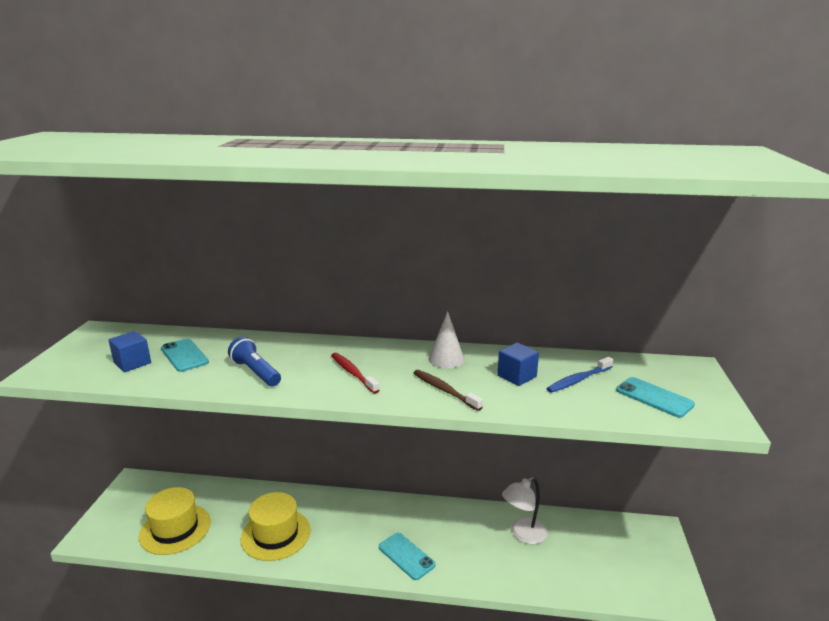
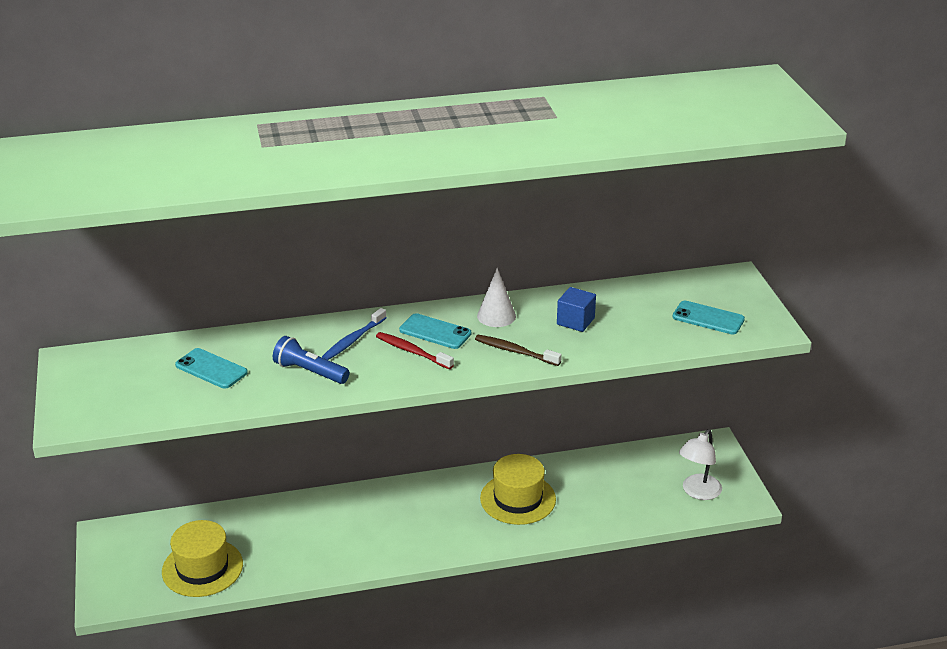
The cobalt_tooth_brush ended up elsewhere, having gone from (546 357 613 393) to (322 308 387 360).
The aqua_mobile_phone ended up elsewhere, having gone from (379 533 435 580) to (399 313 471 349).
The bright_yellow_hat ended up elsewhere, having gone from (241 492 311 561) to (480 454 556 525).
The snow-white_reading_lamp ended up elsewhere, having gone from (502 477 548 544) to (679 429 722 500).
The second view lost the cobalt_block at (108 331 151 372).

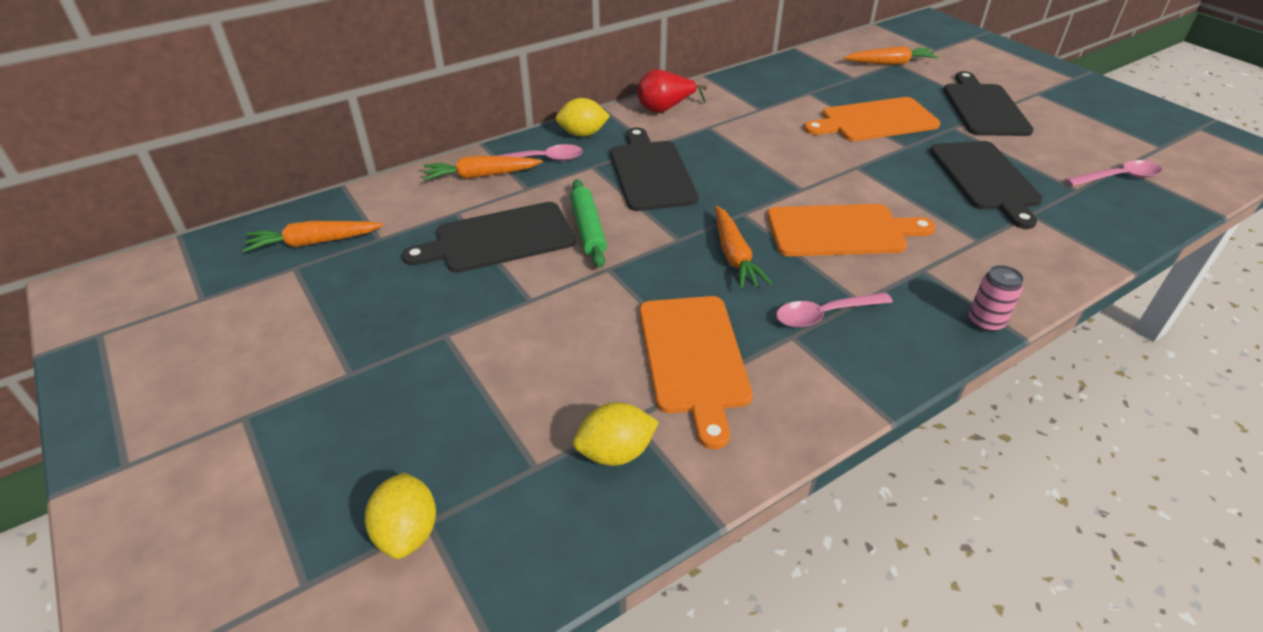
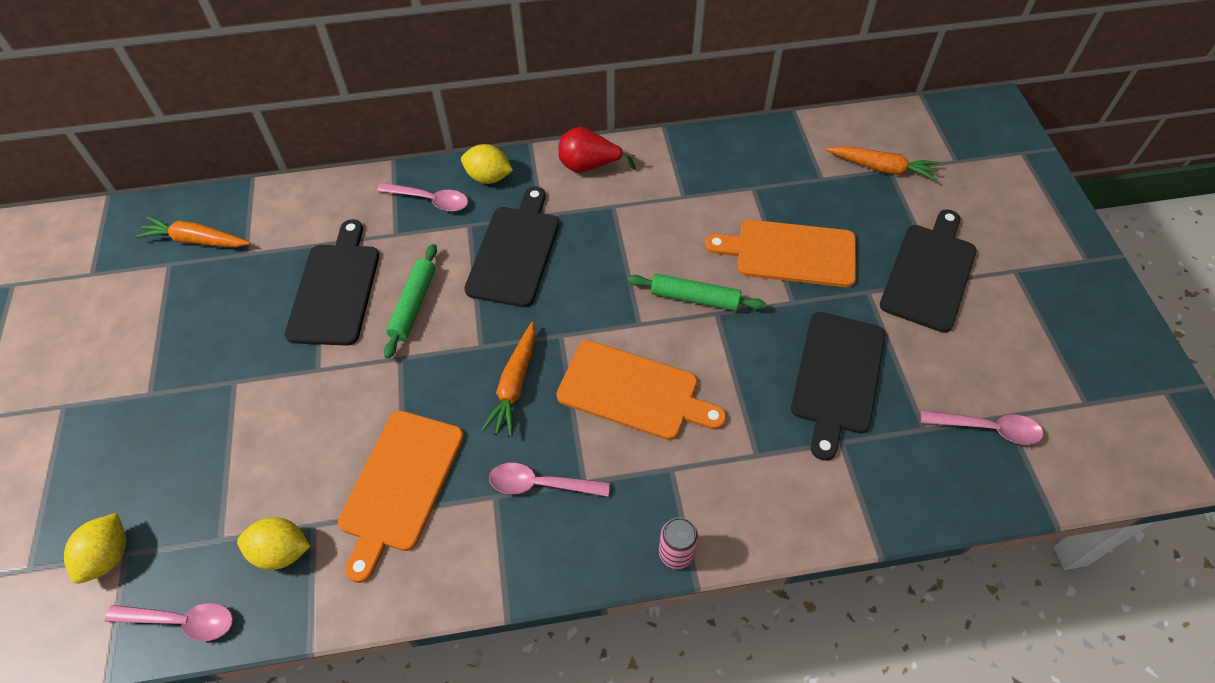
The second view gained the pink_tablespoon at (105 603 233 641).
The black_cutting_board at (402 202 575 273) ended up facing another way, 90 degrees clockwise from before.
The second view gained the leaf-green_dough_roller at (627 274 766 311).
The second view lost the orange-coloured_toy_carrot at (423 156 543 181).

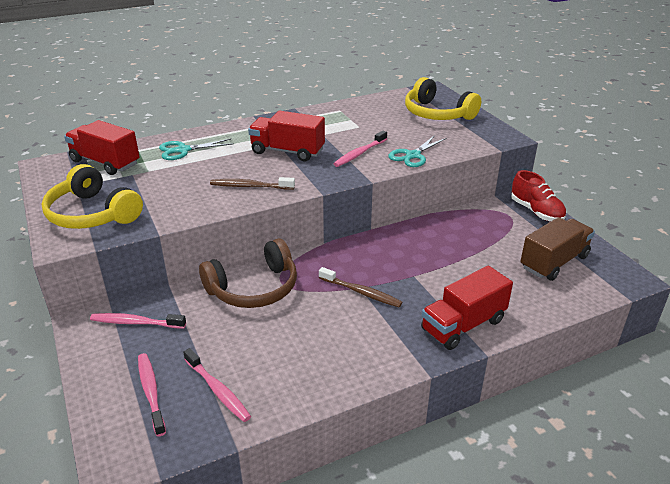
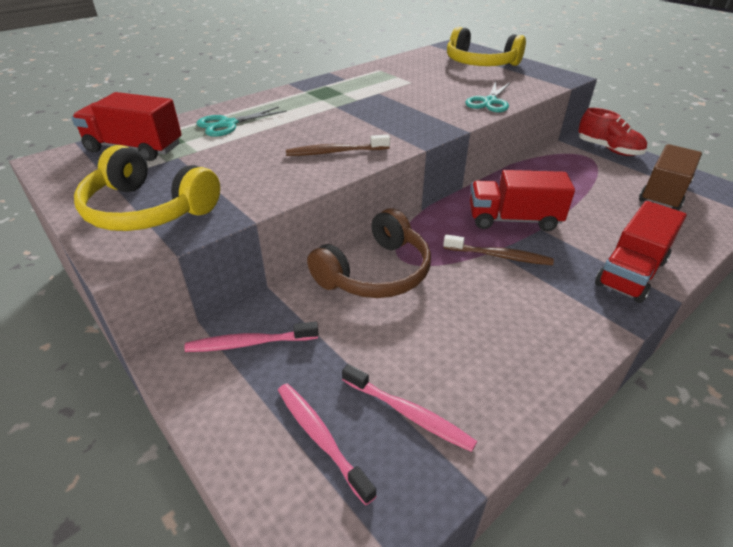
The red_lorry ended up elsewhere, having gone from (248 111 325 161) to (470 170 575 231).
The second view lost the pink_tooth_brush at (333 131 387 167).

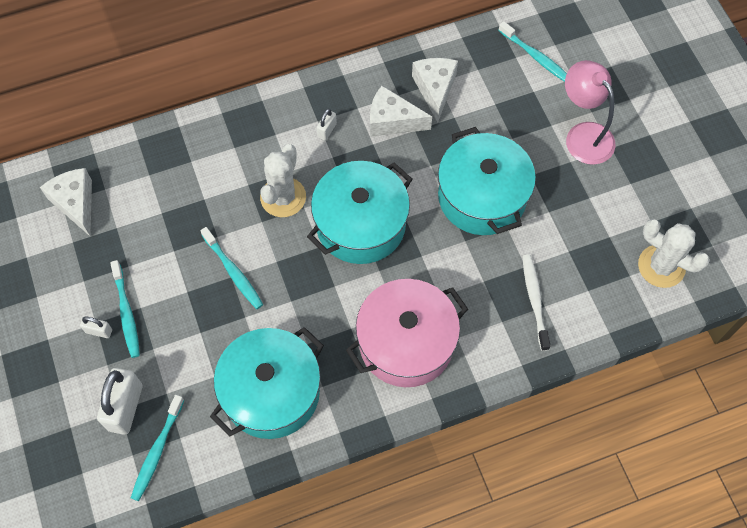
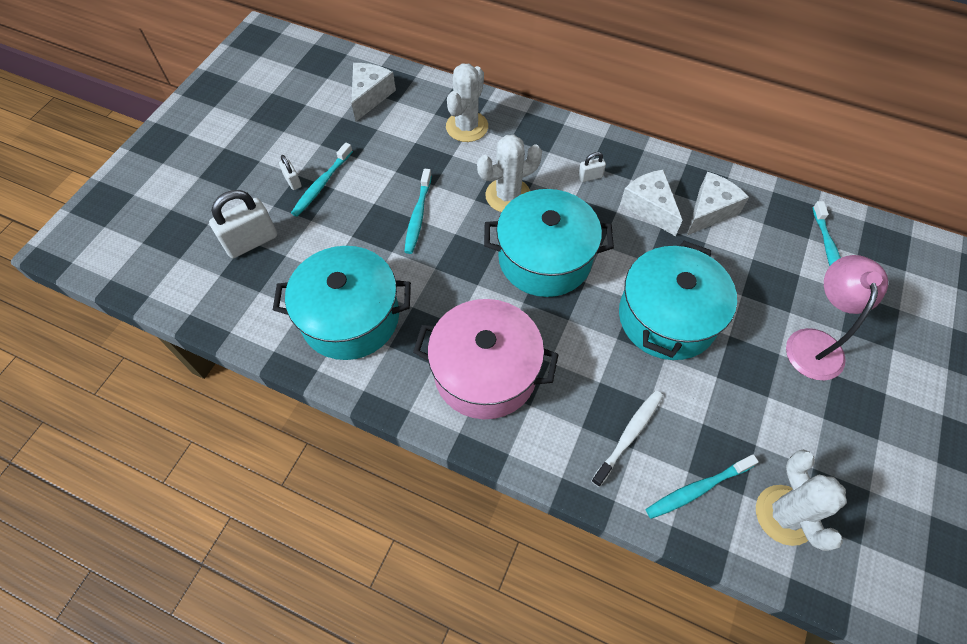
The second view gained the snow-white_prickly_plant at (446 63 488 142).
The aqua_tooth_brush ended up elsewhere, having gone from (131 395 184 501) to (646 454 759 519).

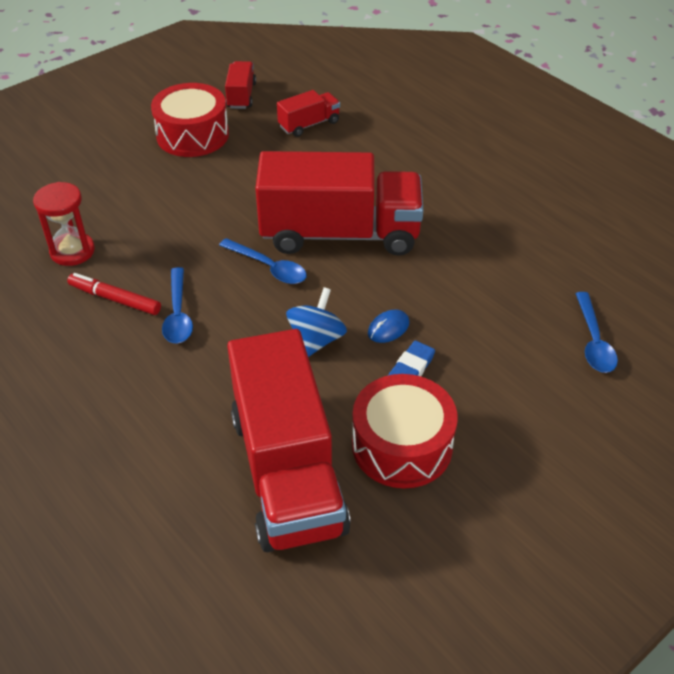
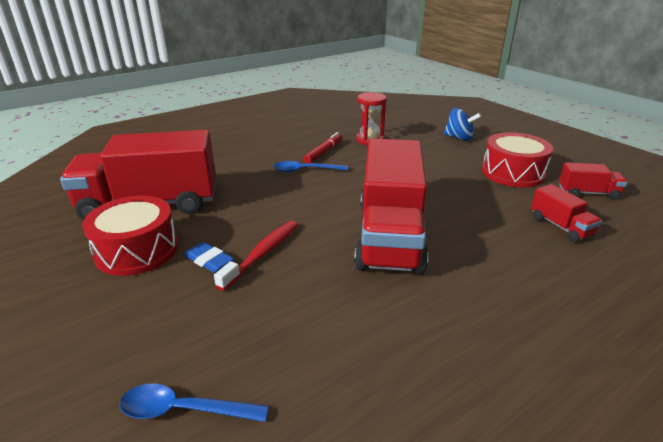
Where the cobalt_computer_mouse stood at (368 310 409 343), the red_tooth_brush came to stand at (214 221 298 291).
The cobalt_toy_top ended up elsewhere, having gone from (286 287 347 357) to (444 108 481 141).
The second view lost the cobalt_tablespoon at (219 238 307 284).

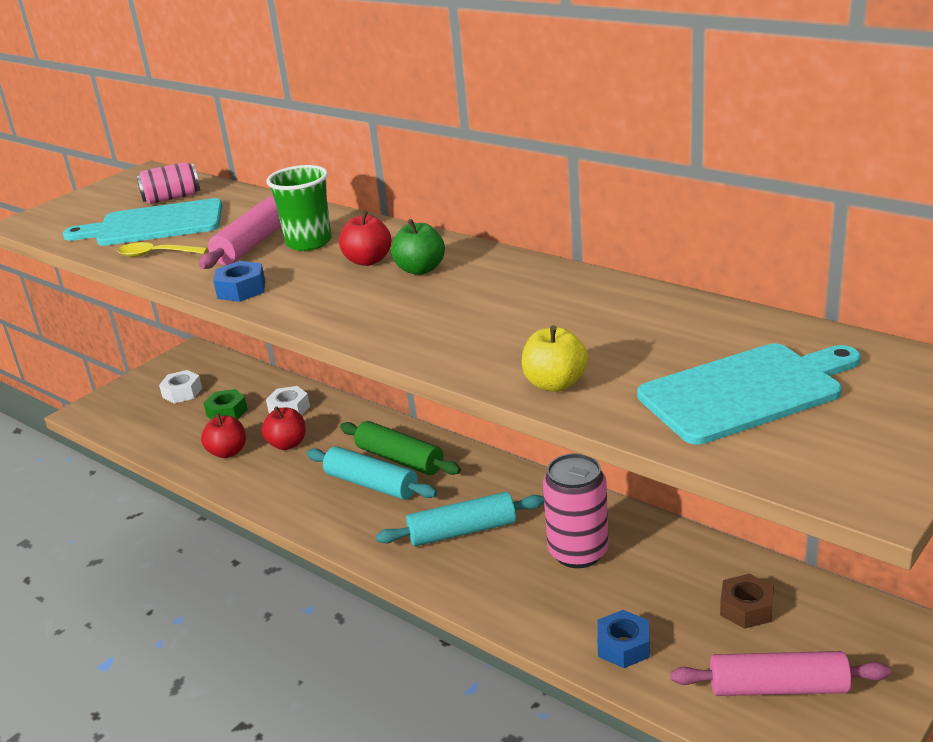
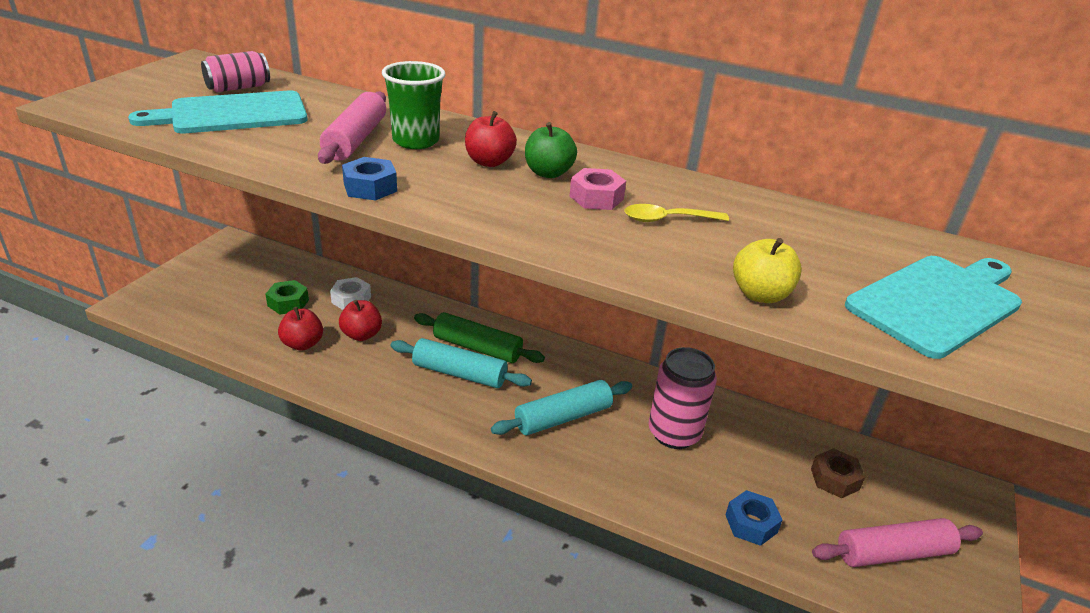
The second view gained the pink_hexagon_nut at (570 168 626 210).
The bright_yellow_tablespoon ended up elsewhere, having gone from (117 242 208 257) to (624 204 729 222).
The second view lost the snow-white_hexagon_nut at (159 370 202 403).

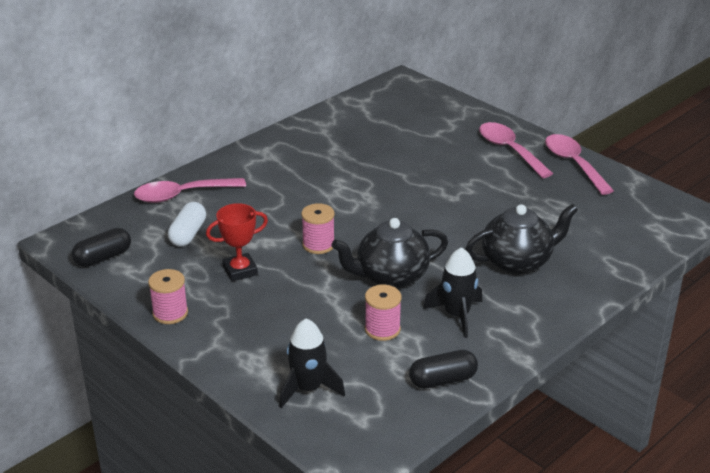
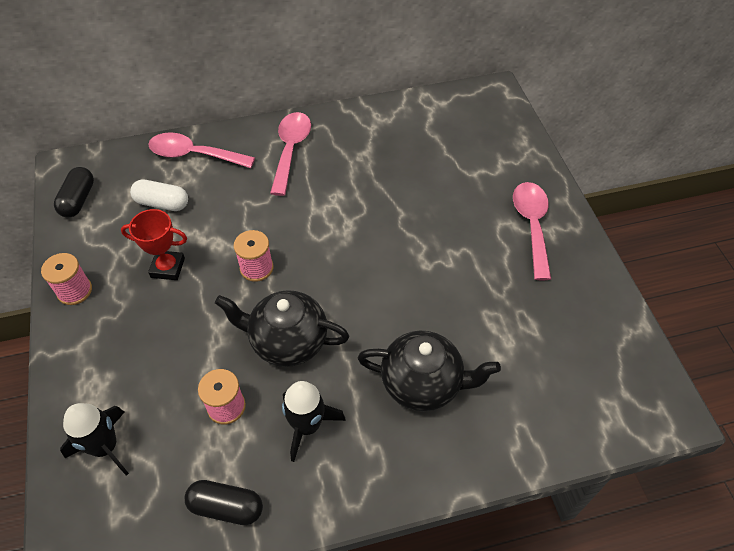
The black_capsule at (72 228 131 267) ended up facing another way, 75 degrees counterclockwise from before.
The snow-white_capsule at (168 202 206 247) ended up facing another way, 60 degrees clockwise from before.
The pink_tablespoon ended up elsewhere, having gone from (545 134 614 195) to (270 112 311 196).

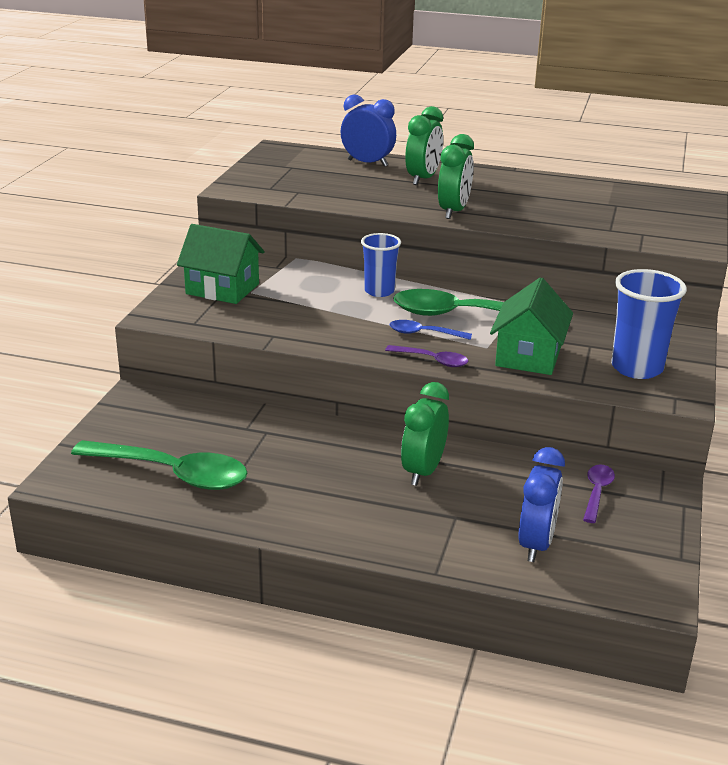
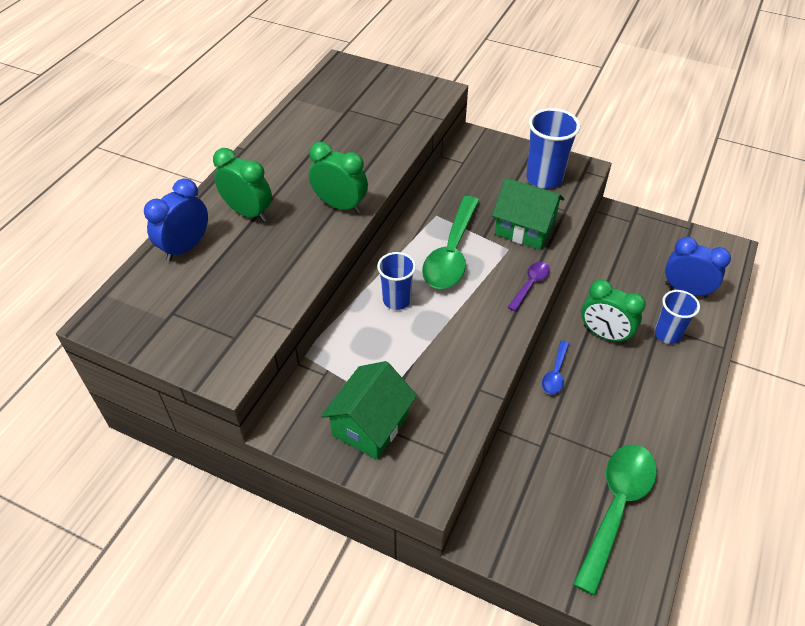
The cobalt_tablespoon ended up elsewhere, having gone from (389 320 472 340) to (542 341 569 395).
The second view gained the cobalt_cup at (655 290 700 344).
The second view lost the royal_purple_tablespoon at (583 465 615 523).

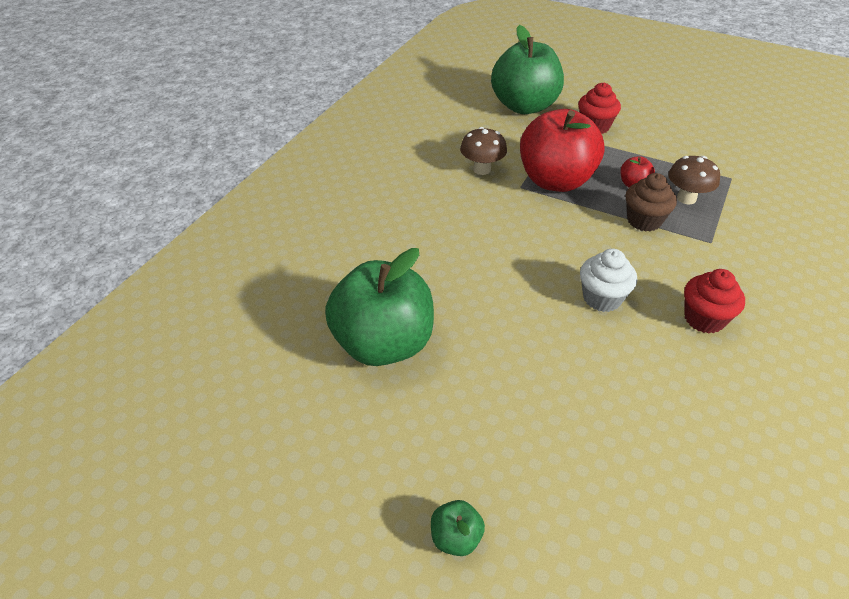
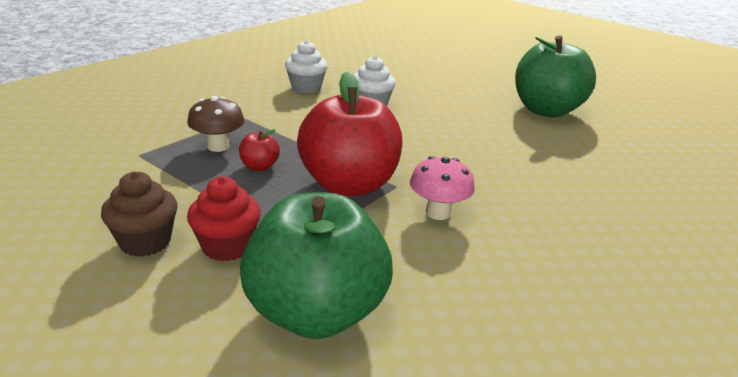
The russet_muffin ended up elsewhere, having gone from (626 173 677 231) to (101 171 178 257).
What was the red_muffin at (684 269 745 333) turned into the snow-white_muffin at (285 40 328 93).
What was the russet_fungus at (460 127 507 175) turned into the pink_fungus at (410 156 475 220).
The second view lost the leaf-green_apple at (431 500 485 556).

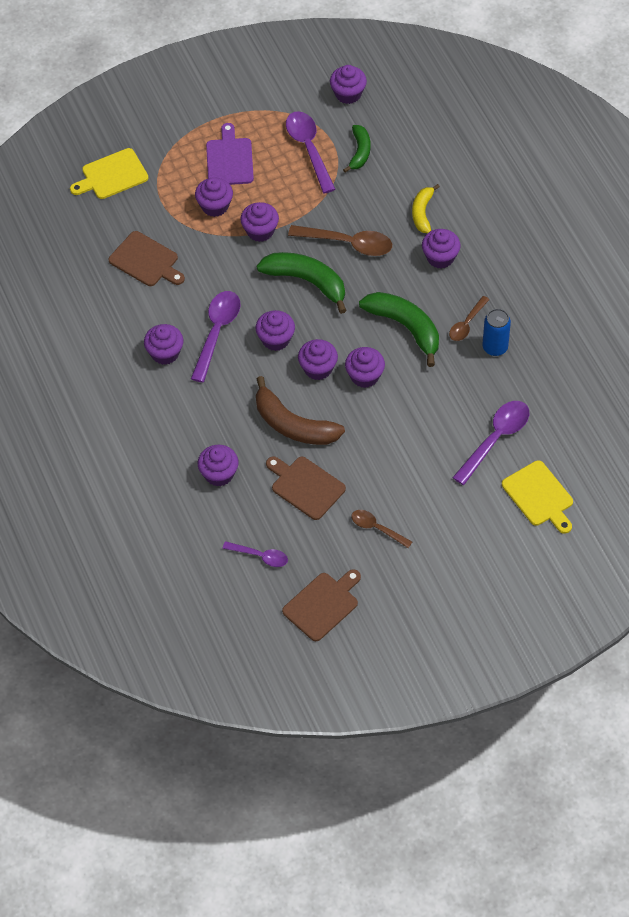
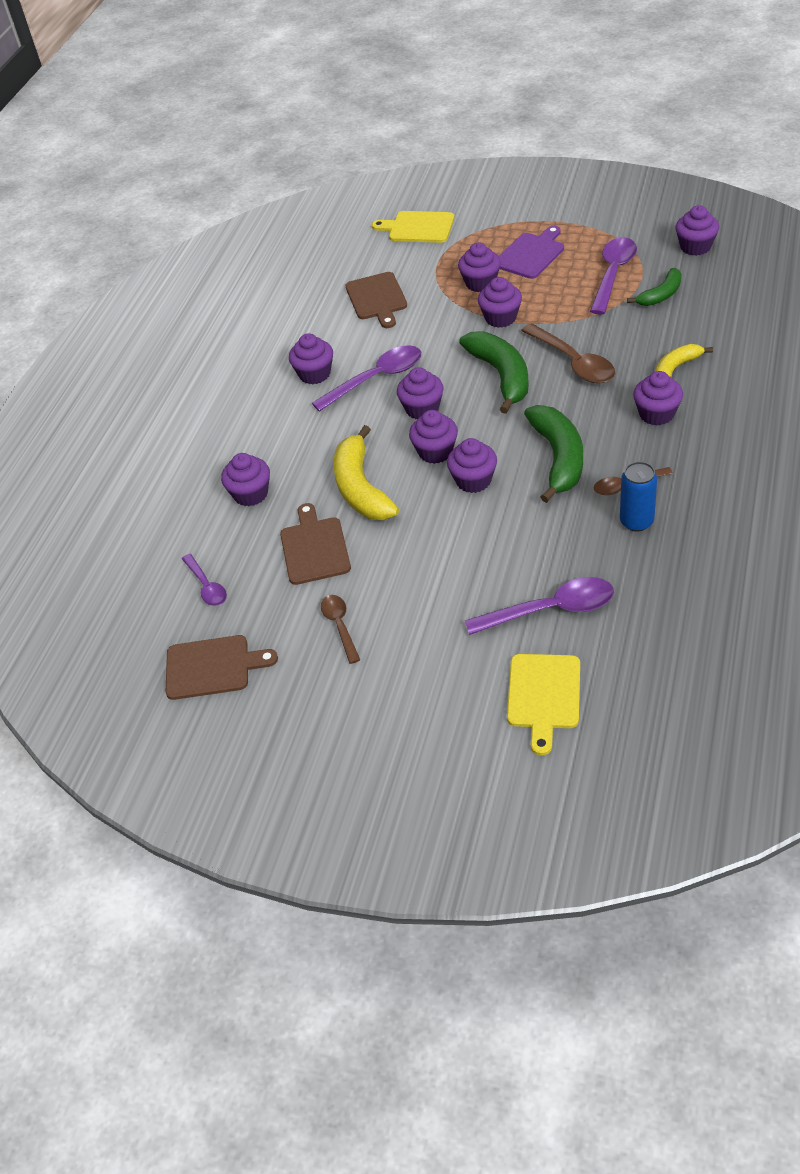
What was the russet_toy_banana at (256 376 345 445) turned into the bright_yellow_toy_banana at (333 425 399 520).

